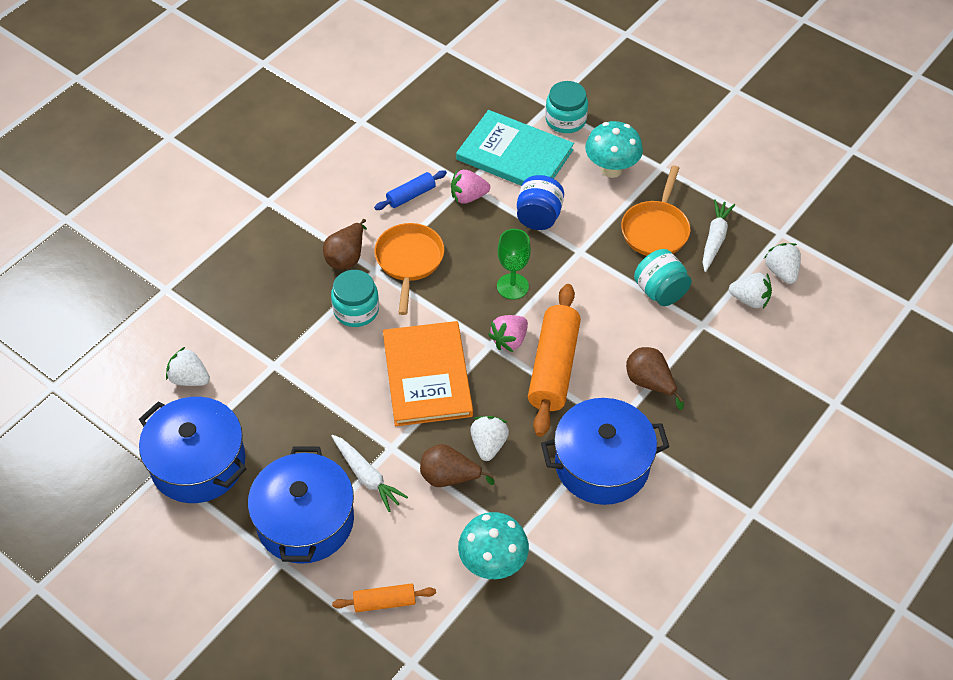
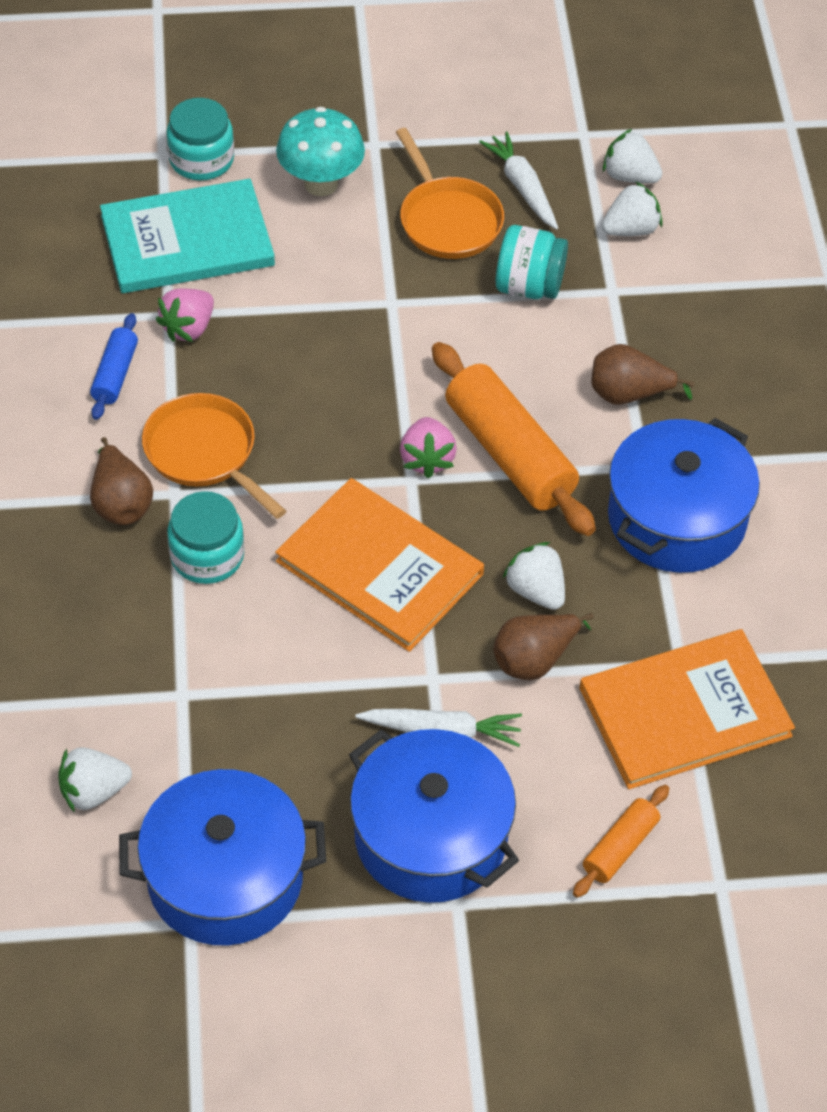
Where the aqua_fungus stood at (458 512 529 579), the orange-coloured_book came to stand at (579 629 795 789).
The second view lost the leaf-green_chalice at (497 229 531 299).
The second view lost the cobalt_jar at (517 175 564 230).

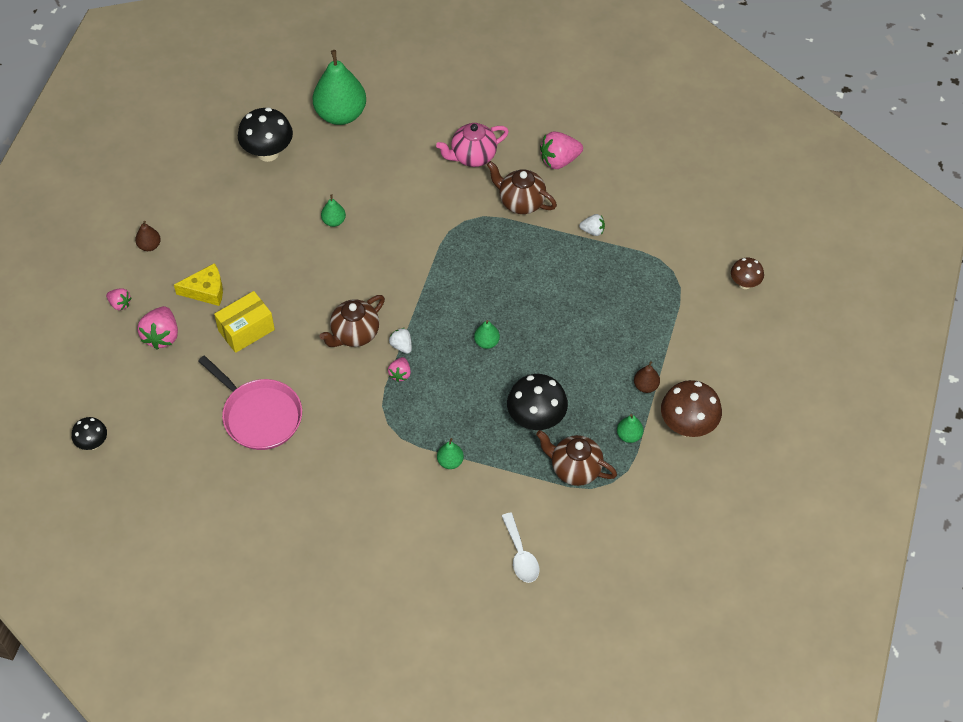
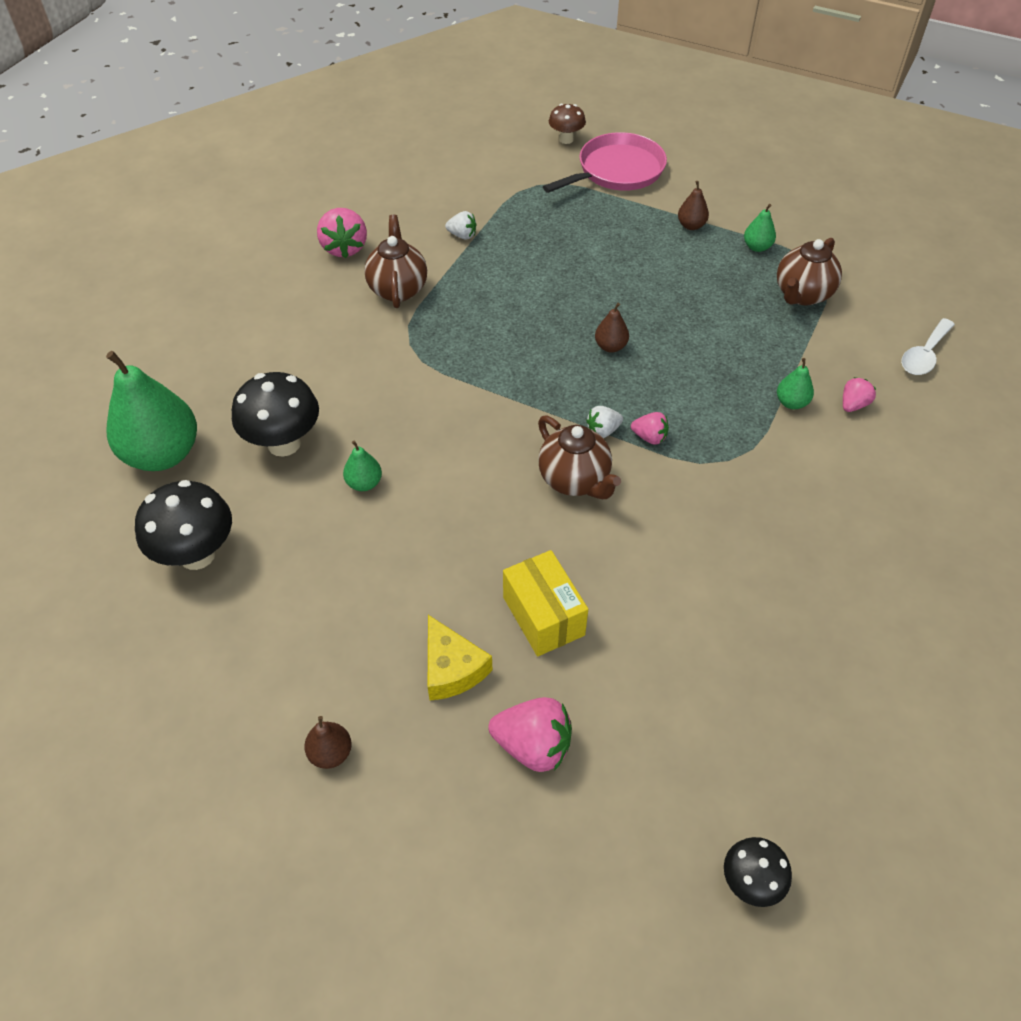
The black_fungus ended up elsewhere, having gone from (507 374 568 430) to (232 372 319 457).
The russet_teapot at (487 161 557 214) ended up facing another way, 135 degrees clockwise from before.
The bright_yellow_cheese_wedge at (174 263 223 306) ended up facing another way, 150 degrees clockwise from before.
The snow-white_berry at (579 214 605 236) ended up facing another way, 90 degrees clockwise from before.
The pink_skillet ended up elsewhere, having gone from (198 356 302 450) to (543 132 667 193).
What was the leaf-green_pear at (474 320 500 349) turned into the russet_pear at (595 303 629 353).
The pink_berry ended up elsewhere, having gone from (106 288 131 310) to (843 377 876 412).
The snow-white_tablespoon at (502 513 539 583) ended up facing another way, 135 degrees clockwise from before.
The second view lost the pink_teapot at (436 123 509 167).
The second view lost the russet_fungus at (661 380 722 437).

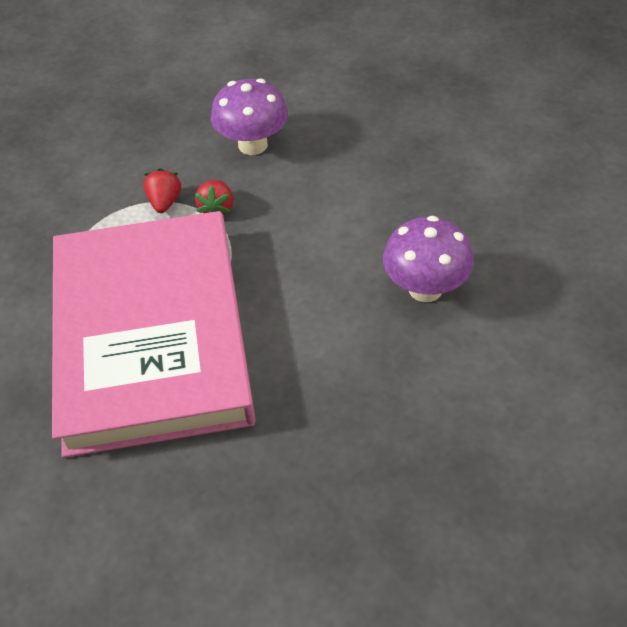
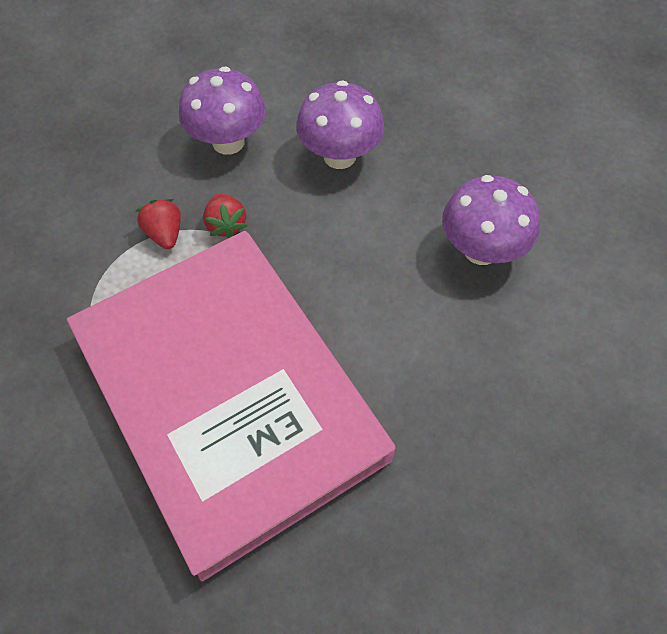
The second view gained the royal_purple_fungus at (296 80 384 169).

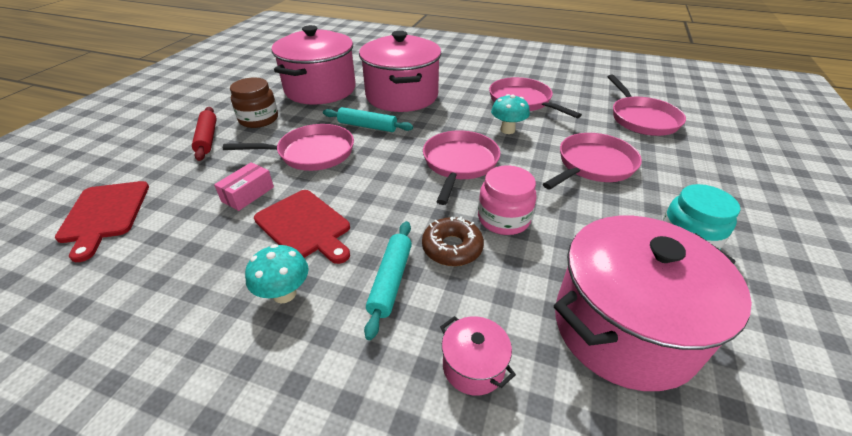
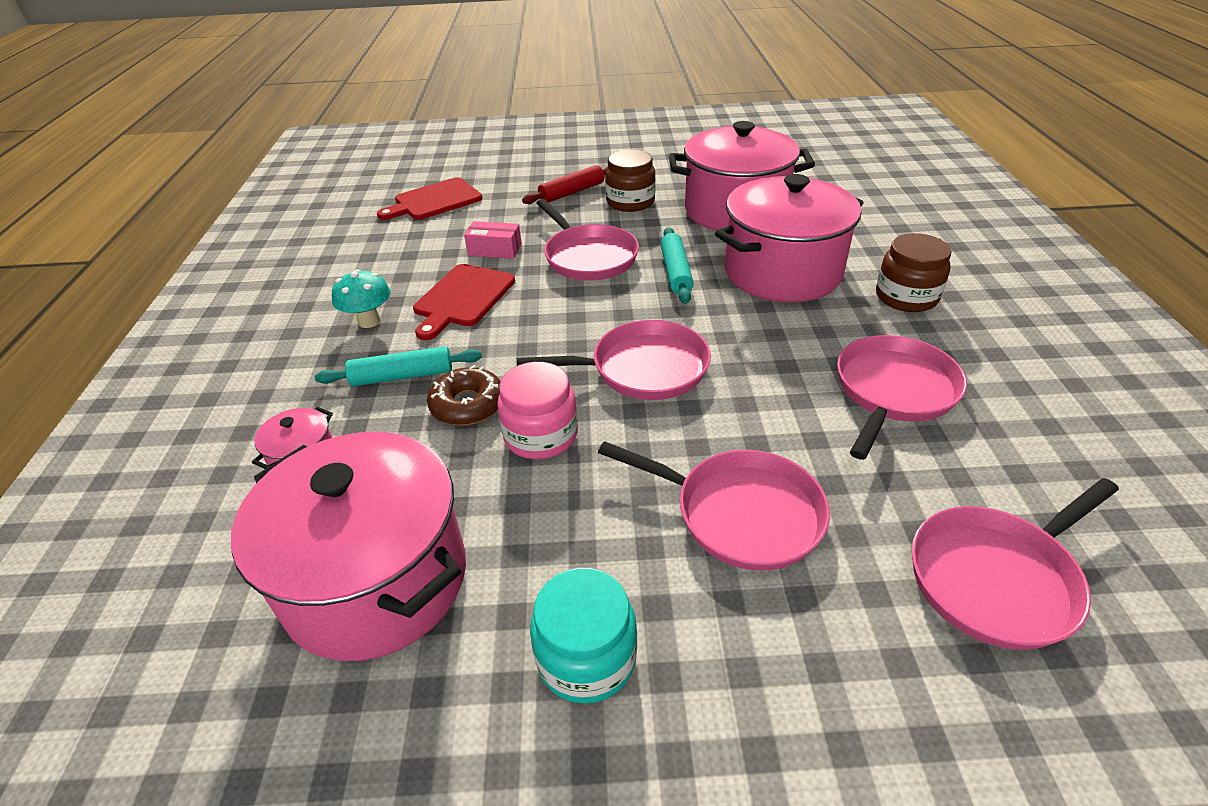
The second view gained the russet_jar at (876 233 952 312).
The second view lost the aqua_fungus at (491 94 530 134).

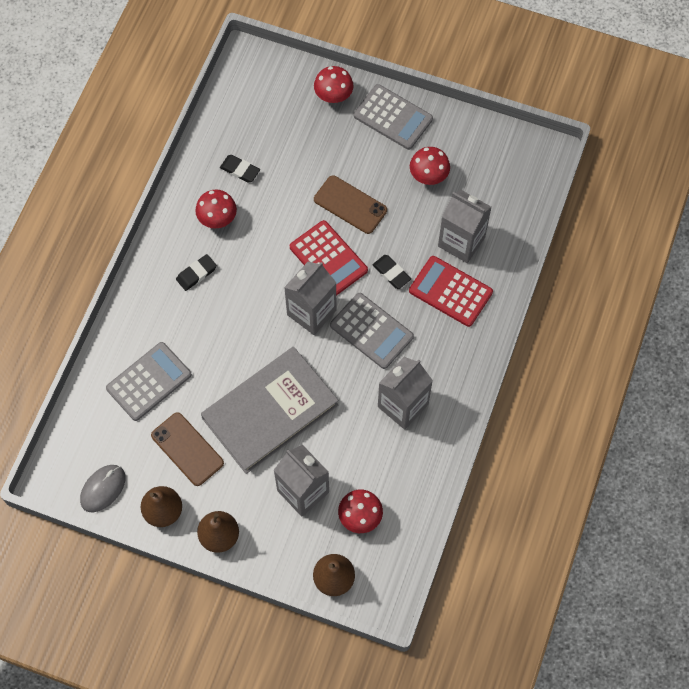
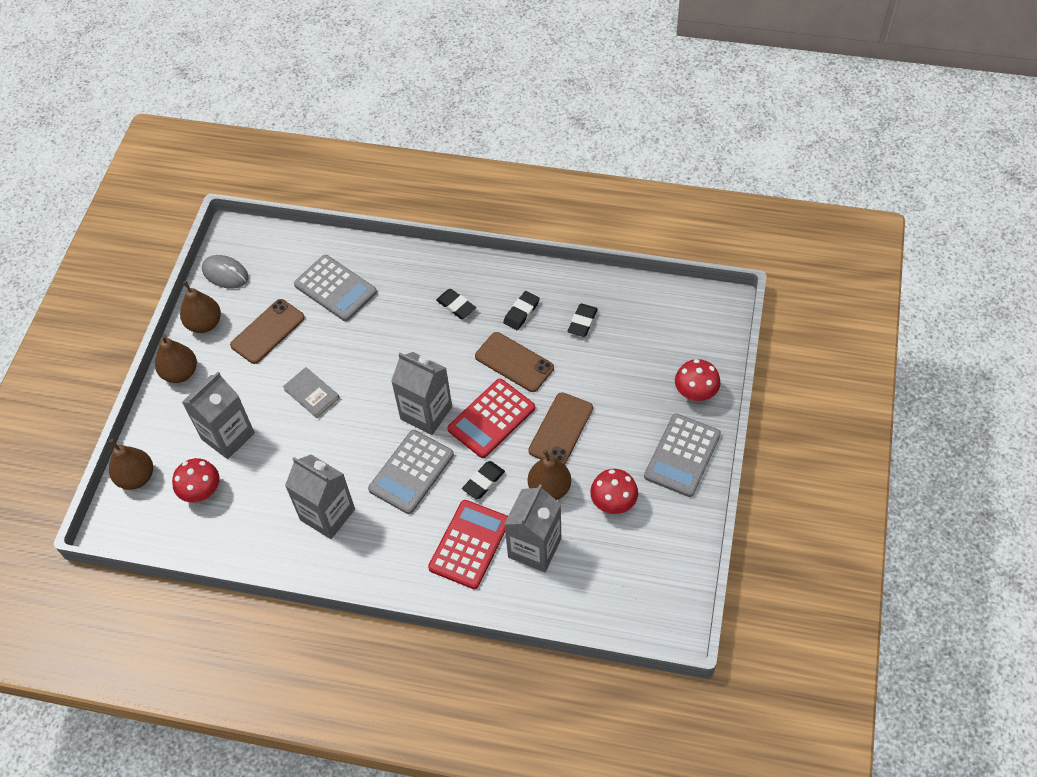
The size of the gray_book at (201 347 338 474) changed by a factor of 0.41.
The second view gained the russet_mobile_phone at (475 332 554 392).
Where the red_fungus stood at (195 189 237 228), the black_pencil_eraser came to stand at (503 291 540 330).
The second view gained the russet_pear at (528 449 571 500).

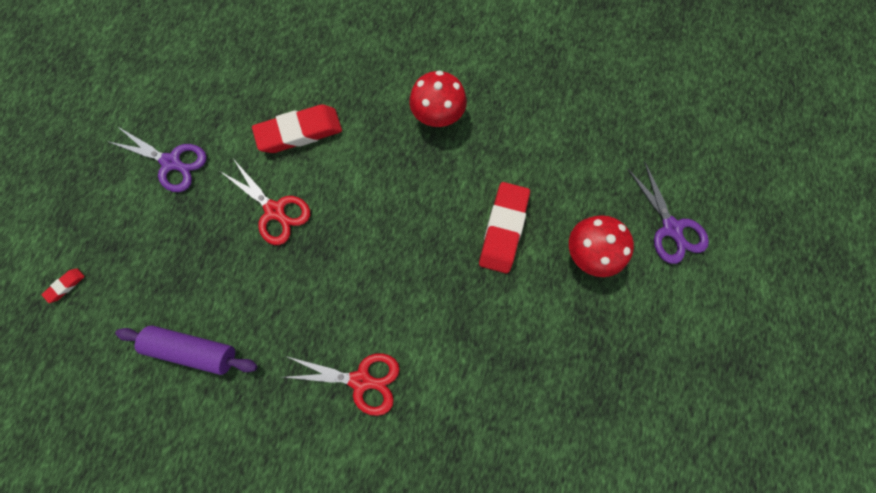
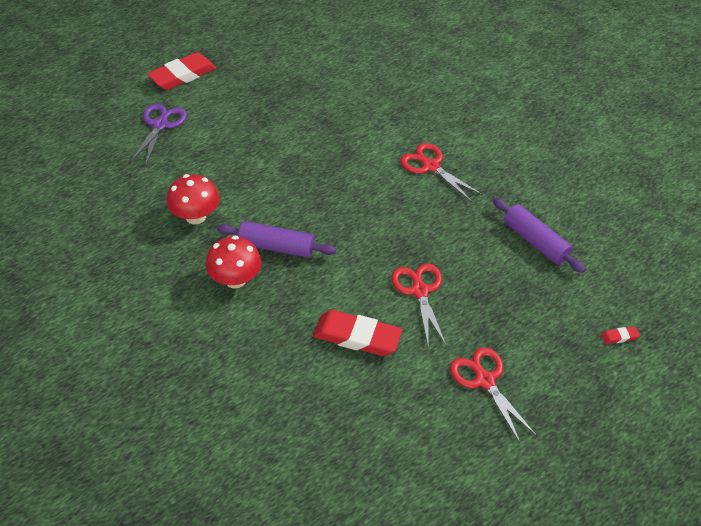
The red_pencil_eraser ended up elsewhere, having gone from (479 182 530 274) to (147 52 216 90).
The red_fungus ended up elsewhere, having gone from (569 215 634 277) to (167 174 219 224).
The second view gained the royal_purple_dough_roller at (217 221 337 258).
What was the royal_purple_pair_of_scissors at (107 126 207 192) turned into the red_pair_of_scissors at (450 347 537 443).

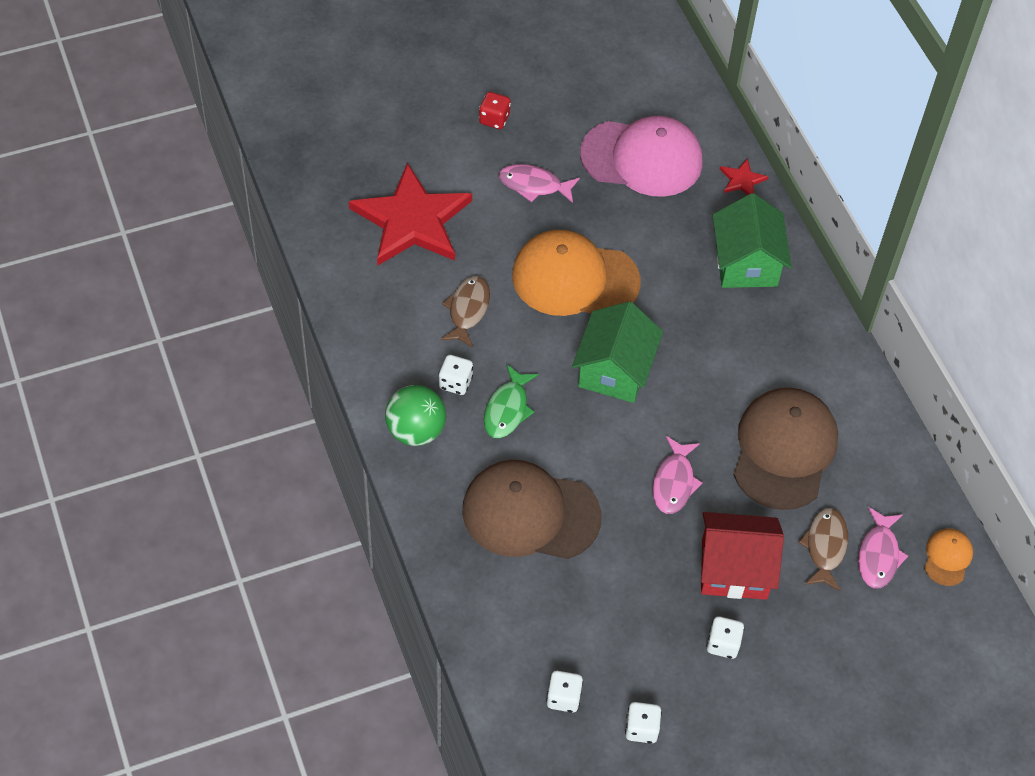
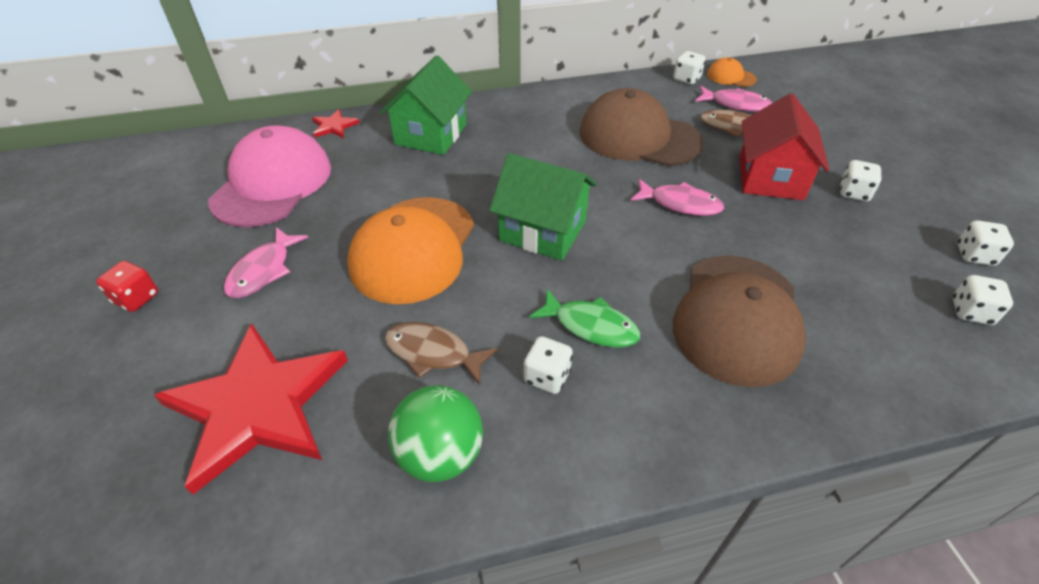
The leaf-green_toy_house at (713 193 792 288) ended up facing another way, 75 degrees counterclockwise from before.
The leaf-green_sphere ended up elsewhere, having gone from (385 385 446 446) to (388 385 483 482).
The second view gained the snow-white_die at (673 51 706 85).

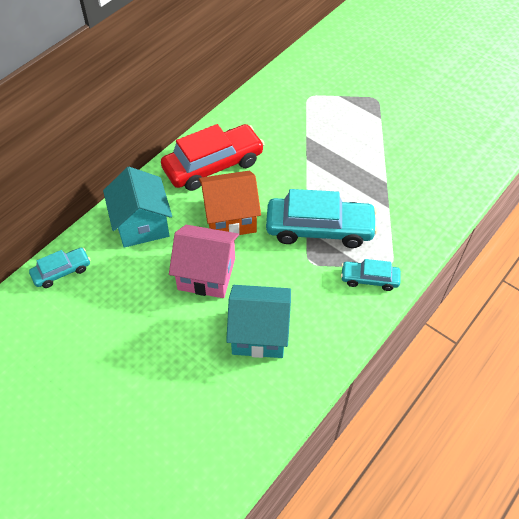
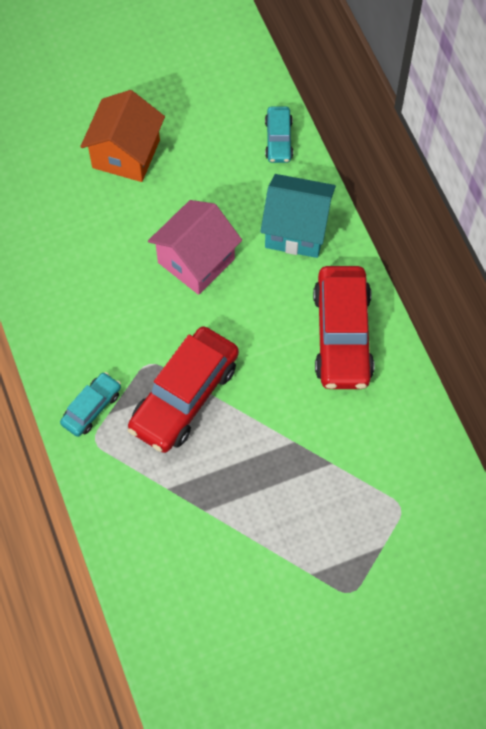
The orange-coloured_toy_house ended up elsewhere, having gone from (199 171 261 235) to (80 90 165 182).
What was the aqua_automobile at (266 189 378 248) turned into the red_automobile at (128 326 239 453).
The second view lost the aqua_toy_house at (226 285 291 358).

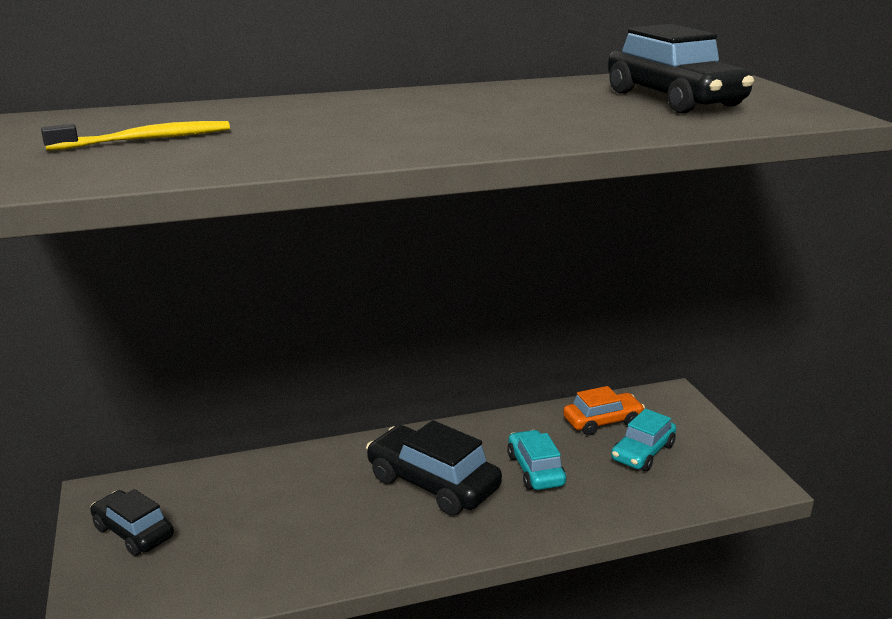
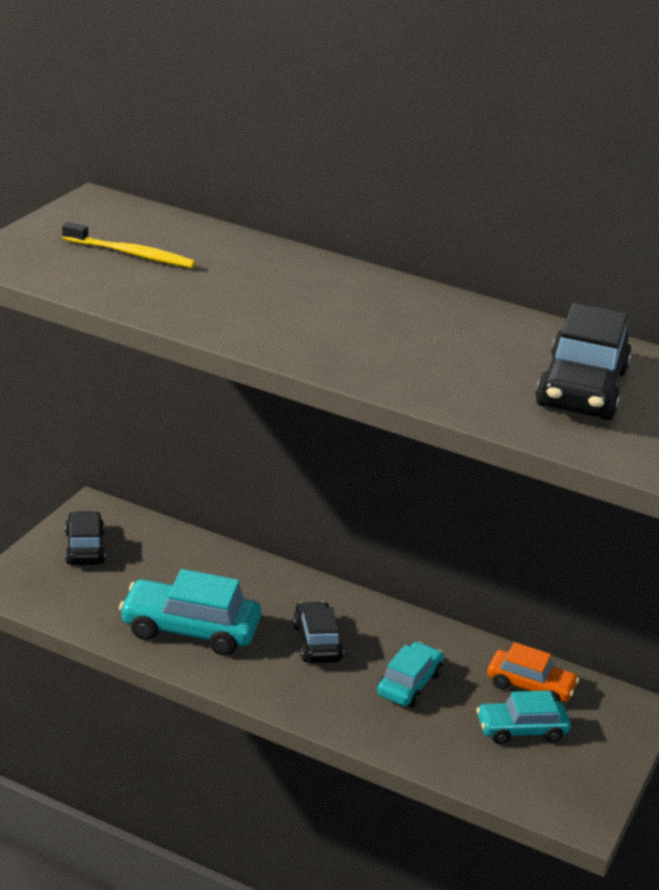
The second view gained the aqua_automobile at (119 569 261 656).
The size of the black_automobile at (366 420 502 516) changed by a factor of 0.63.

